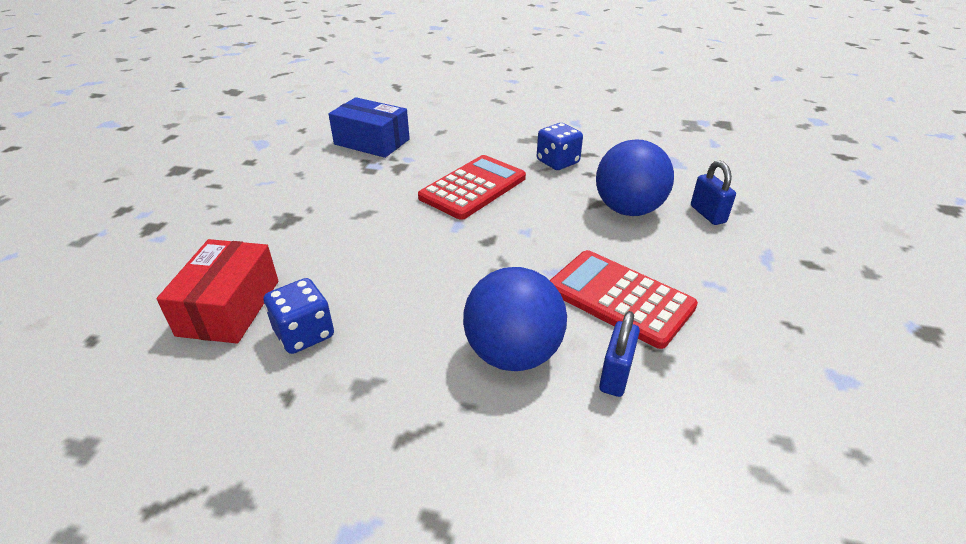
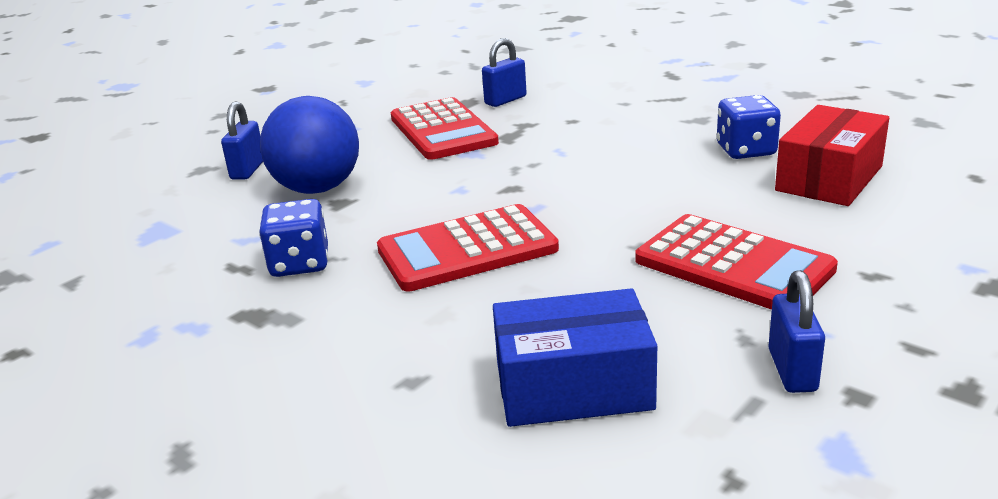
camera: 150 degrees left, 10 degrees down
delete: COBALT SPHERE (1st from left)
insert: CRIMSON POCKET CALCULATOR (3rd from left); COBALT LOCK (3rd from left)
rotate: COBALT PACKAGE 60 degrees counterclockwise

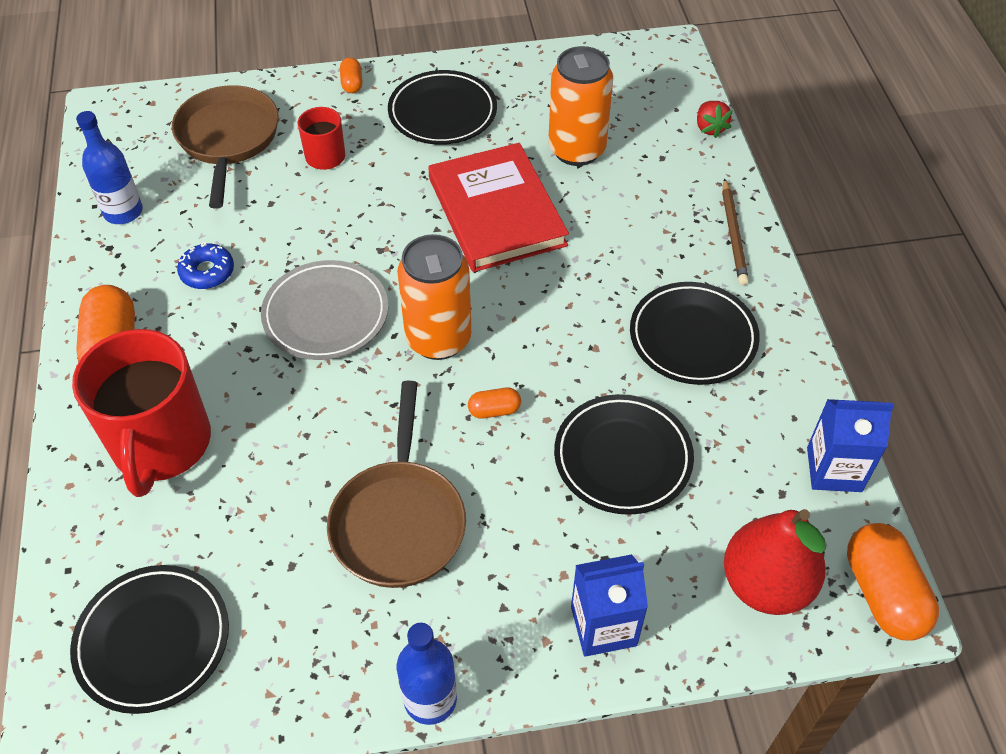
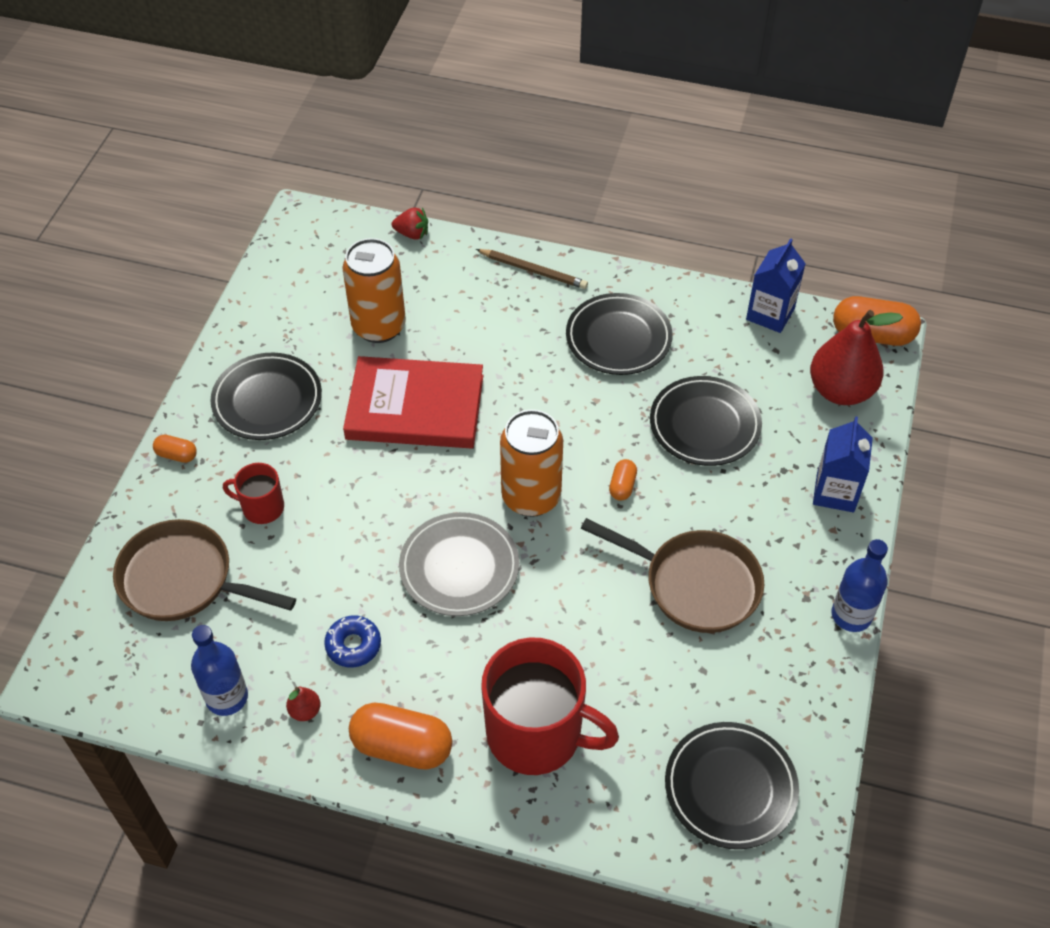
camera: 65 degrees left, 0 degrees up
insert: CRIMSON PEAR FRUIT (1st from left)

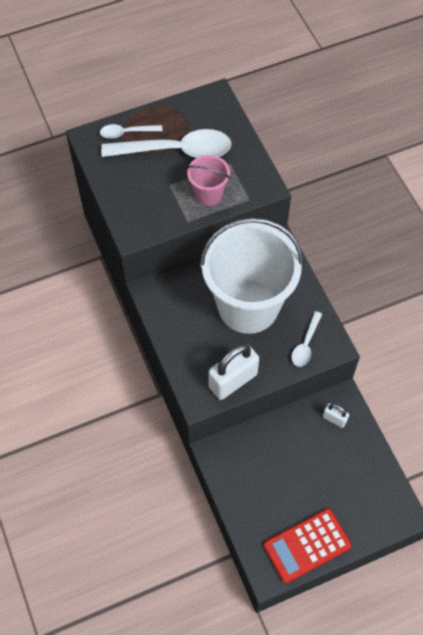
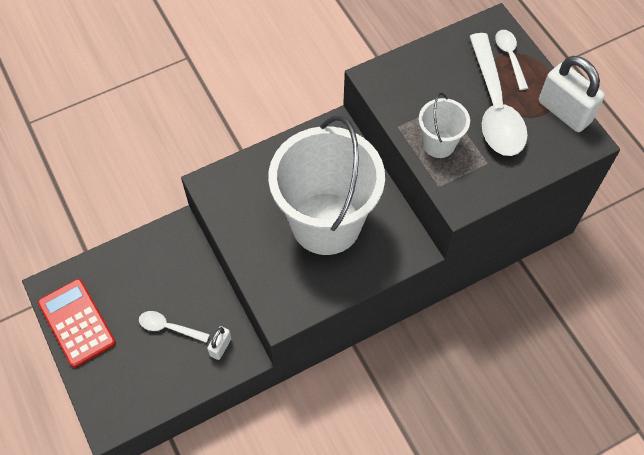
camera: 85 degrees right, 0 degrees up
move: SNOW-WHITE TABLESPOON (3rd from left in the first image) to SNOW-WHITE TABLESPOON (1st from left); SNOW-WHITE LOCK (1st from left in the first image) to SNOW-WHITE LOCK (2nd from left)
recolor: ROSY BUCKET to SNOW-WHITE BUCKET (2nd from left)

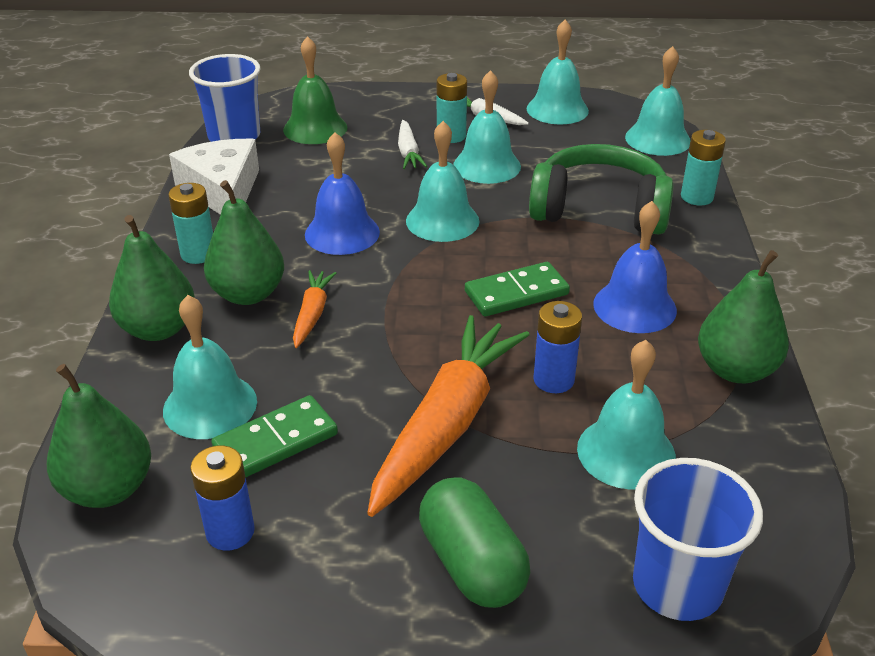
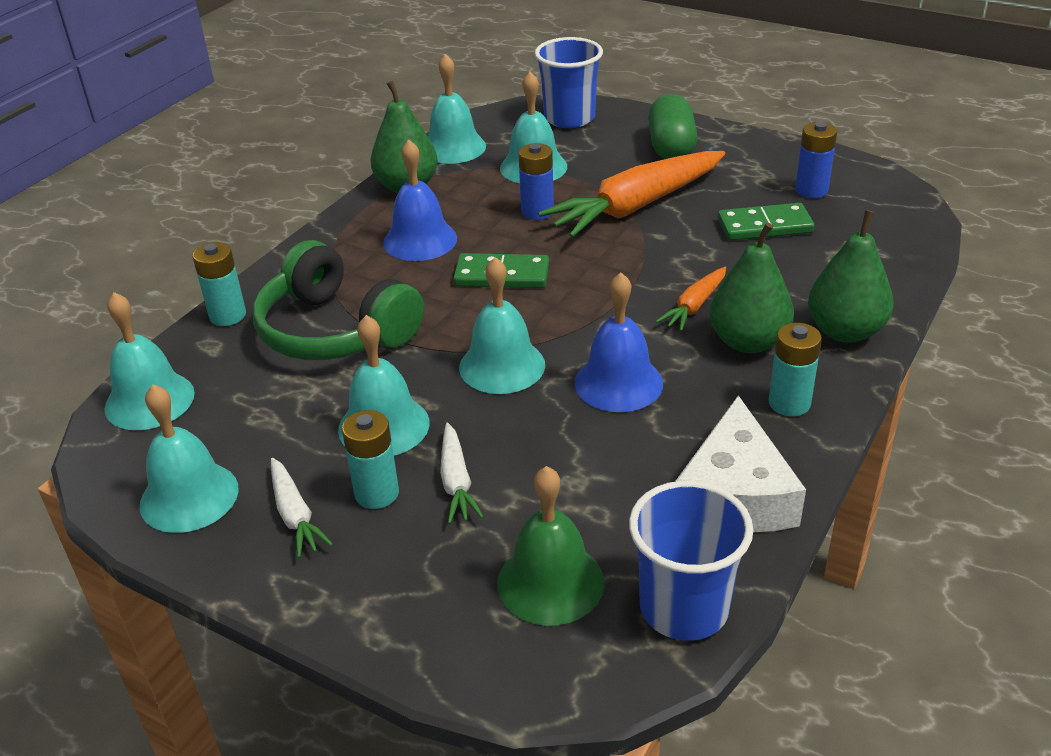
camera: 150 degrees left, 0 degrees up
delete: GREEN PEAR FRUIT (1st from left)
move: TEAL SCHOOL BELL (1st from left in the first image) to TEAL SCHOOL BELL (4th from left)
rotate: SNOW-WHITE CARROT (1st from left in the first image) 150 degrees clockwise

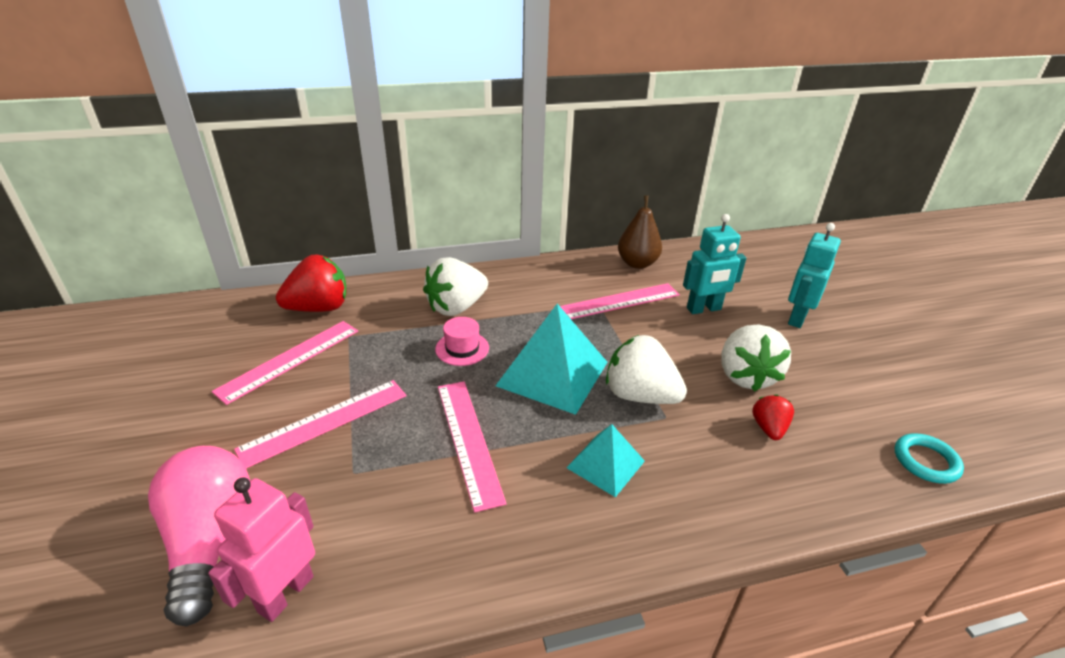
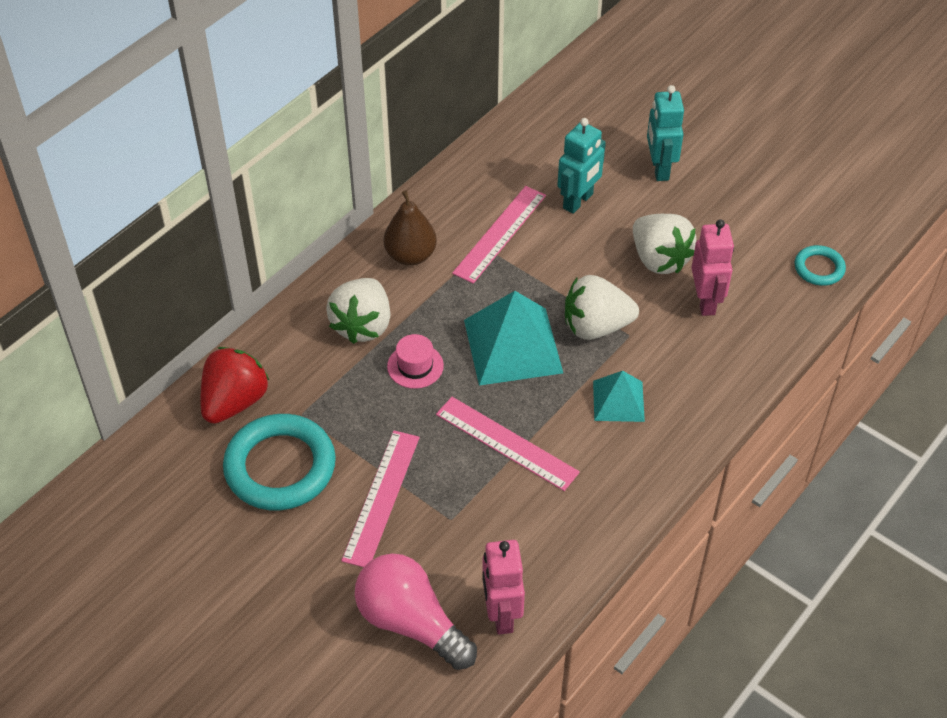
camera: 35 degrees left, 15 degrees up
move: RUSSET PEAR FRUIT
replace: ROSY RULER (1st from left) to TEAL HOOP (1st from left); CRIMSON STRAWBERRY (2nd from left) to ROSY ROBOT (2nd from left)

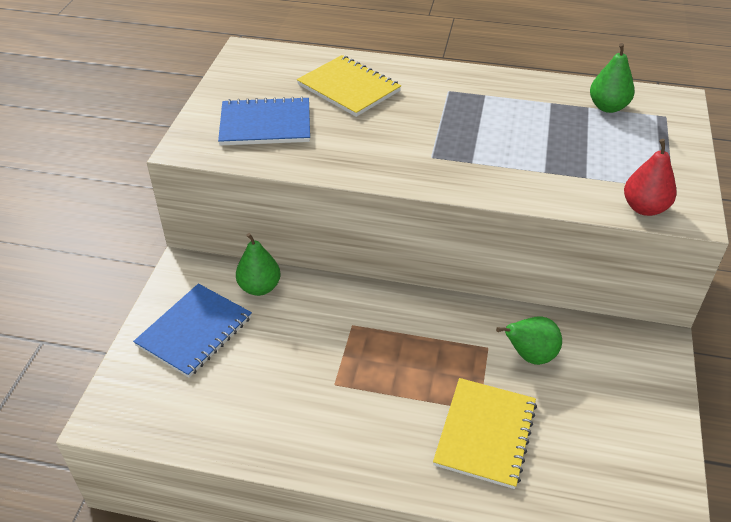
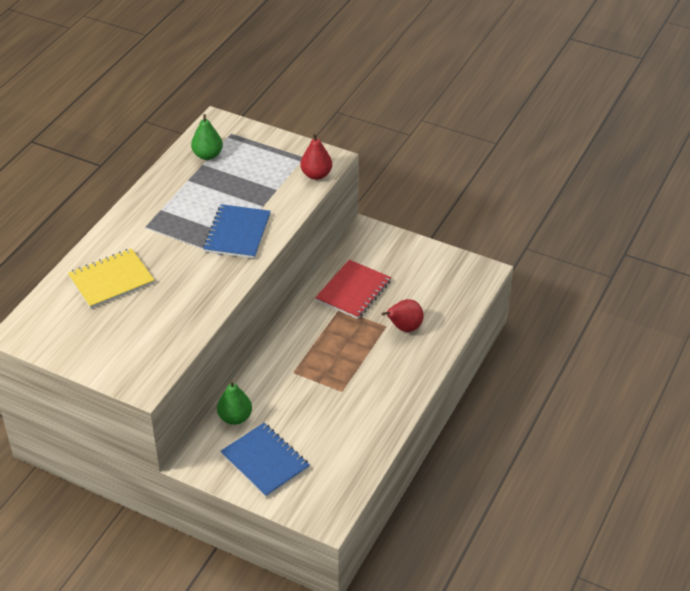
camera: 75 degrees left, 0 degrees up
move: COBALT EXERCISE BOOK (2nd from left in the first image) to COBALT EXERCISE BOOK (1st from left)
replace: GREEN PEAR FRUIT (2nd from left) to CRIMSON EXERCISE BOOK; YELLOW EXERCISE BOOK (2nd from left) to CRIMSON PEAR FRUIT (2nd from left)

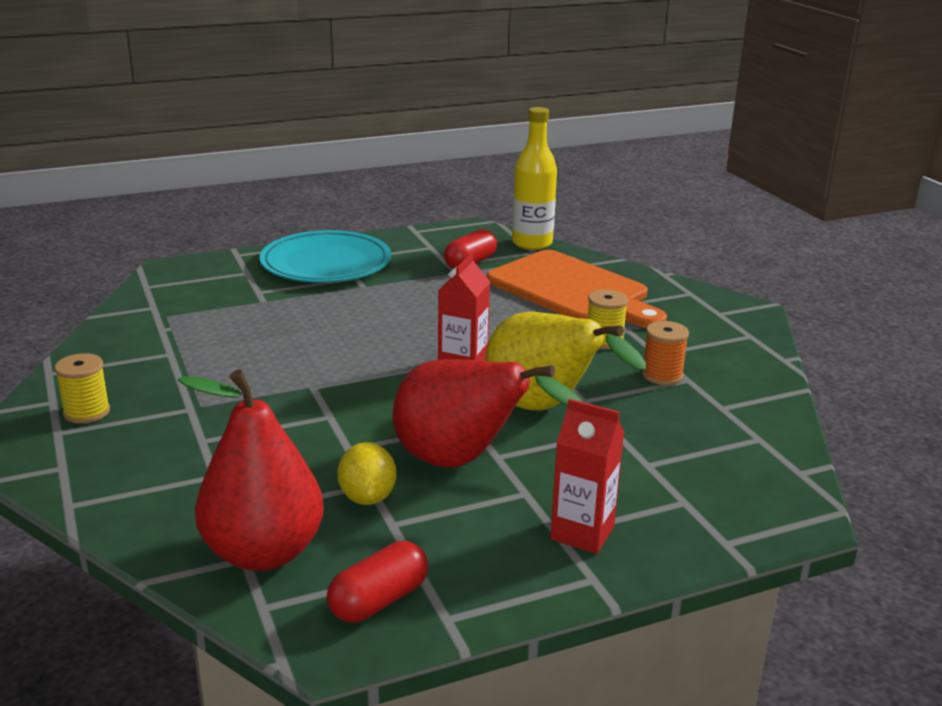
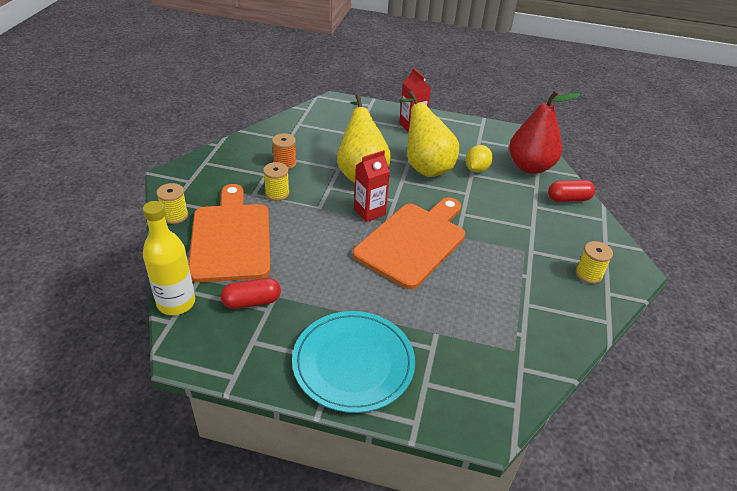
camera: 145 degrees left, 15 degrees up
insert: YELLOW BOBBIN (1st from left); BRIGHT ORANGE CUTTING BOARD (2nd from left)
move: CRIMSON CAPSULE (1st from left in the first image) to CRIMSON CAPSULE (2nd from left)
recolor: CRIMSON PEAR FRUIT (2nd from left) to YELLOW PEAR FRUIT (2nd from left)

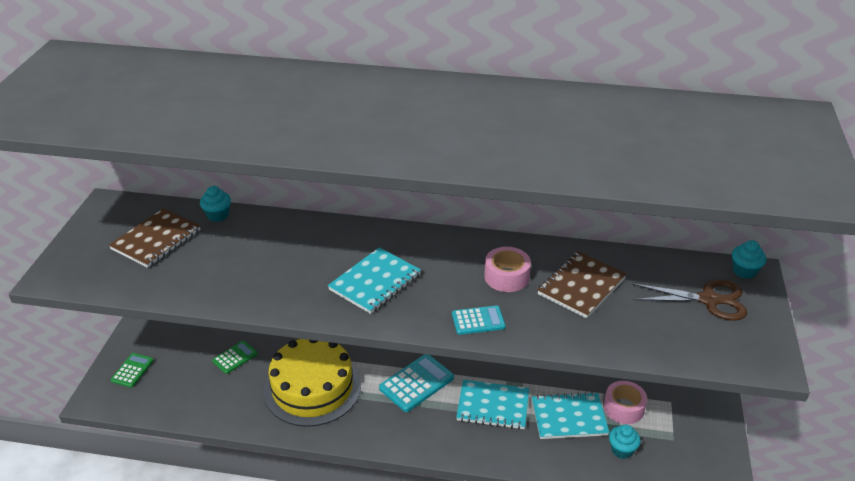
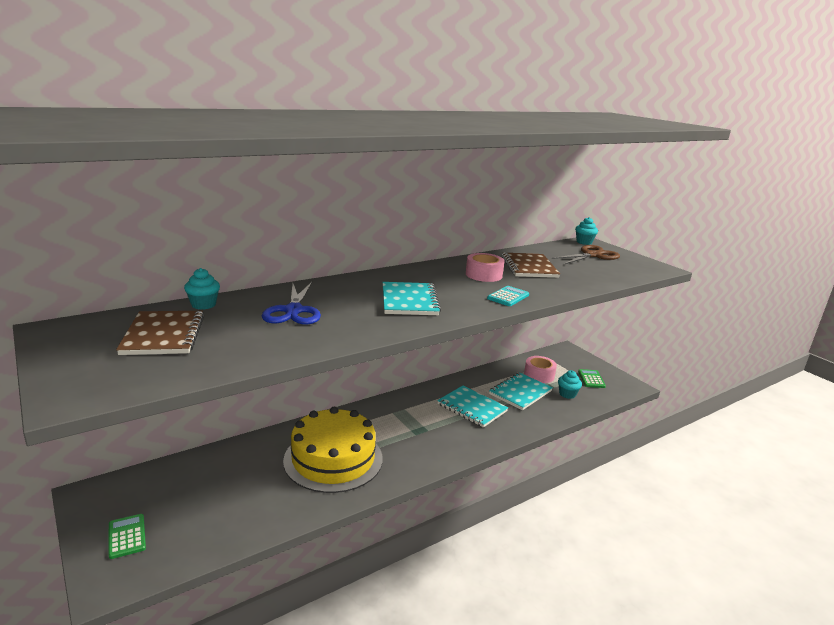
camera: 45 degrees left, 15 degrees down
delete: TEAL POCKET CALCULATOR (1st from left)
insert: COBALT SCISSORS
move: GREEN POCKET CALCULATOR (2nd from left)
rotate: TEAL EXERCISE BOOK (2nd from left) 75 degrees clockwise

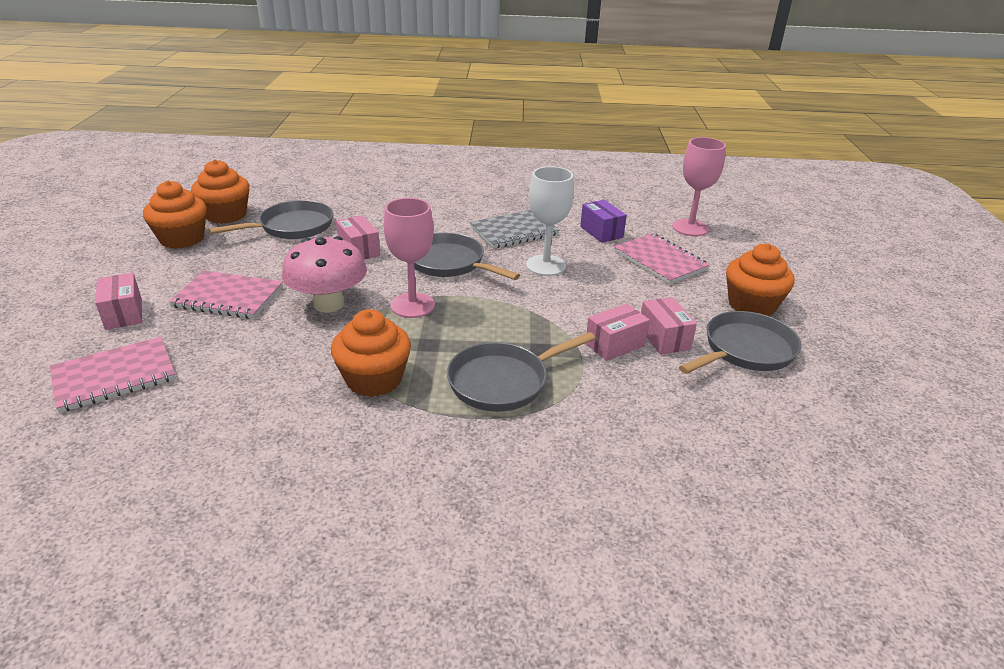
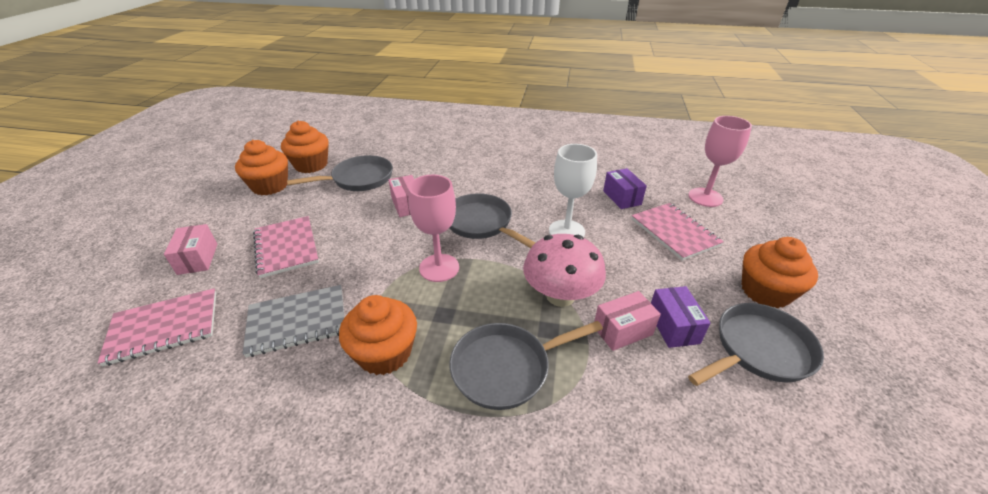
camera: 10 degrees right, 5 degrees up
move: ASH-GREY EXERCISE BOOK; ROSY TOADSTOOL
recolor: ROSY PACKAGE (4th from left) to PURPLE PACKAGE (2nd from left)
rotate: ROSY EXERCISE BOOK (2nd from left) 45 degrees clockwise

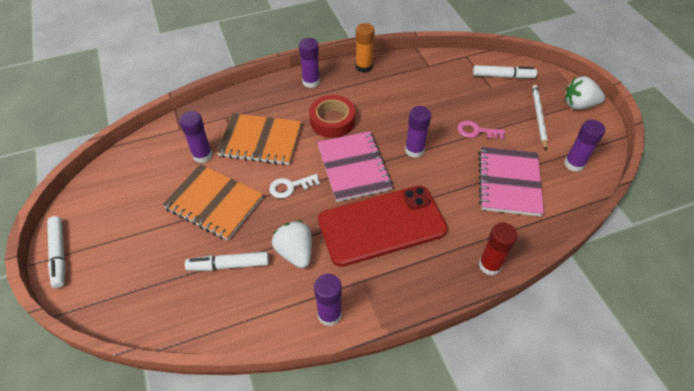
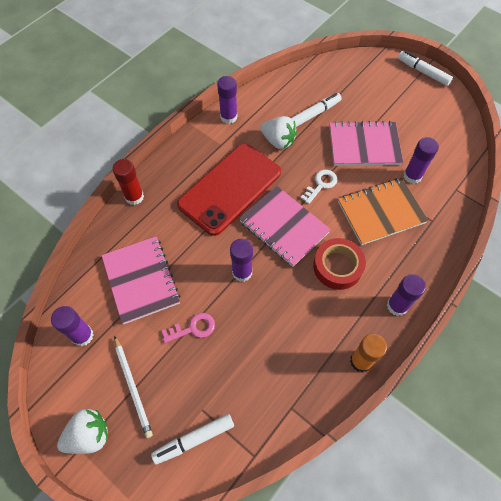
camera: 150 degrees right, 10 degrees up
recolor: BRIGHT ORANGE EXERCISE BOOK (1st from left) to ROSY EXERCISE BOOK (3rd from left)

